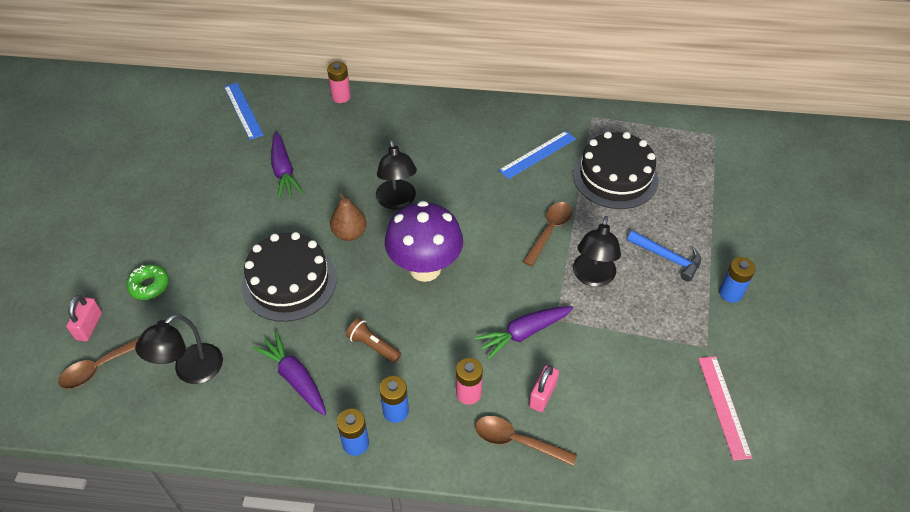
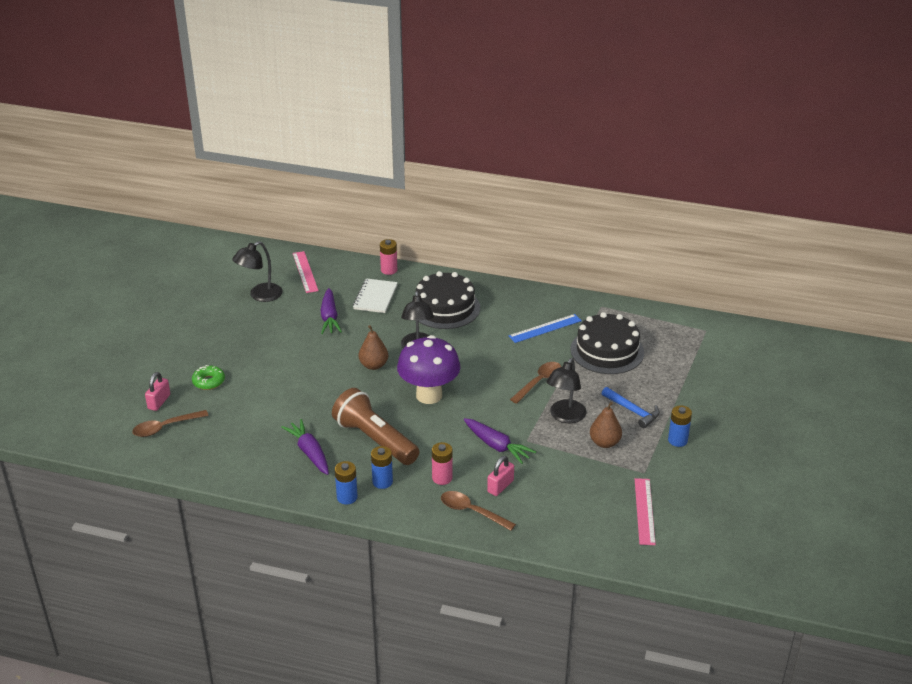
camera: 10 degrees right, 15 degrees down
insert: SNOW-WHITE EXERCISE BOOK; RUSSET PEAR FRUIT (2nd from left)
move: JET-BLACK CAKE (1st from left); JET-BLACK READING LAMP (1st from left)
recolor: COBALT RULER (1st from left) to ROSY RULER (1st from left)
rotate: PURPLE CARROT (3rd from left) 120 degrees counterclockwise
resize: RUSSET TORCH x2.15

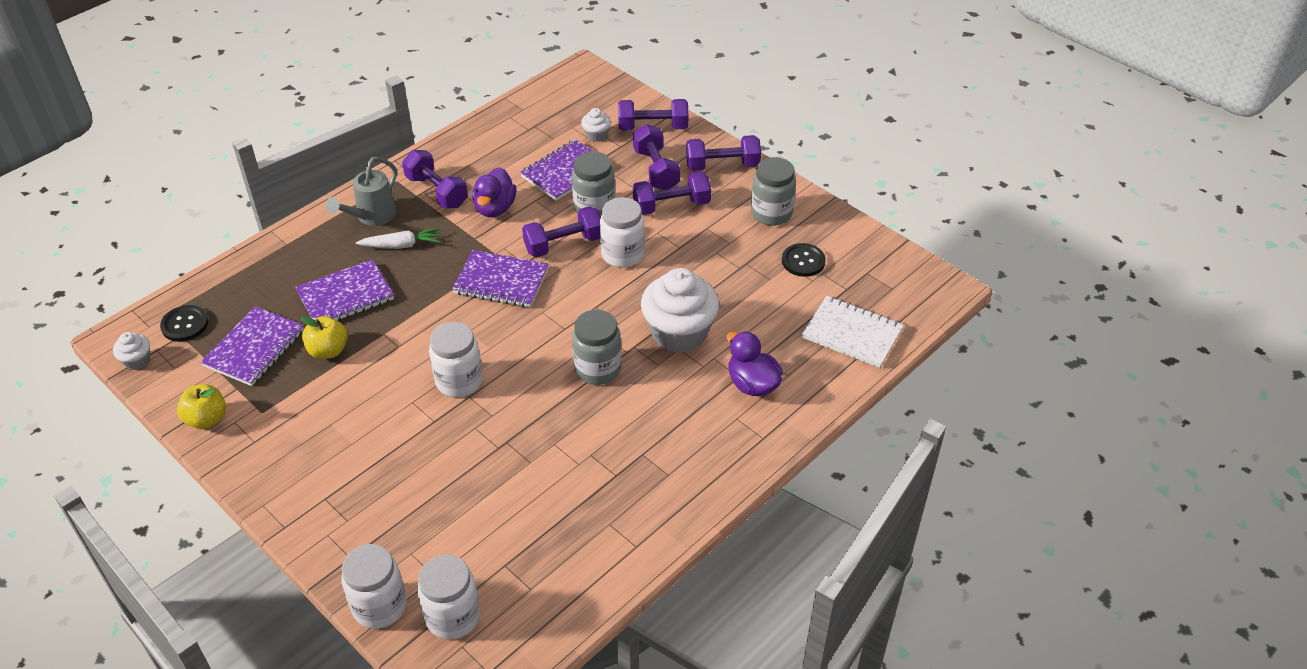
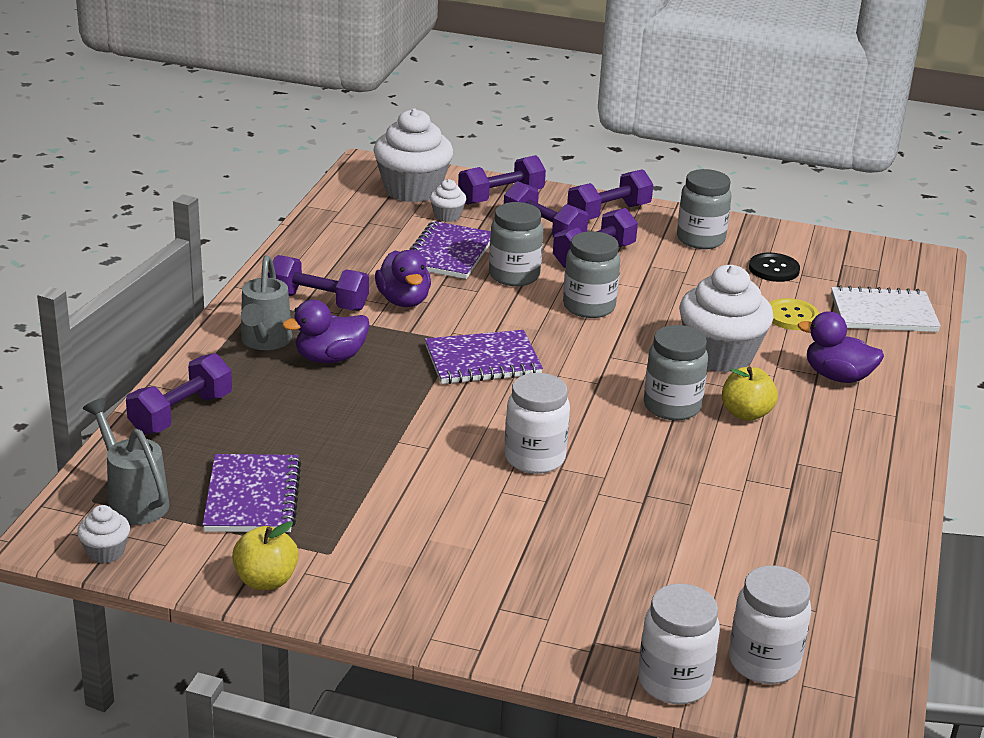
camera: 30 degrees left, 15 degrees down
delete: PURPLE EXERCISE BOOK (2nd from left)
insert: SNOW-WHITE CUPCAKE (2nd from left); YELLOW SHIRT BUTTON
move: PURPLE DUMBBELL (2nd from left in the first image) to PURPLE DUMBBELL (1st from left); YELLOW APPLE FRUIT (2nd from left)
replace: SNOW-WHITE CARROT to PURPLE DUCK (1st from left); JET-BLACK SHIRT BUTTON (1st from left) to ASH-GREY WATERING POT (1st from left)
recolor: SNOW-WHITE JAM JAR (4th from left) to ASH-GREY JAM JAR (2nd from left)

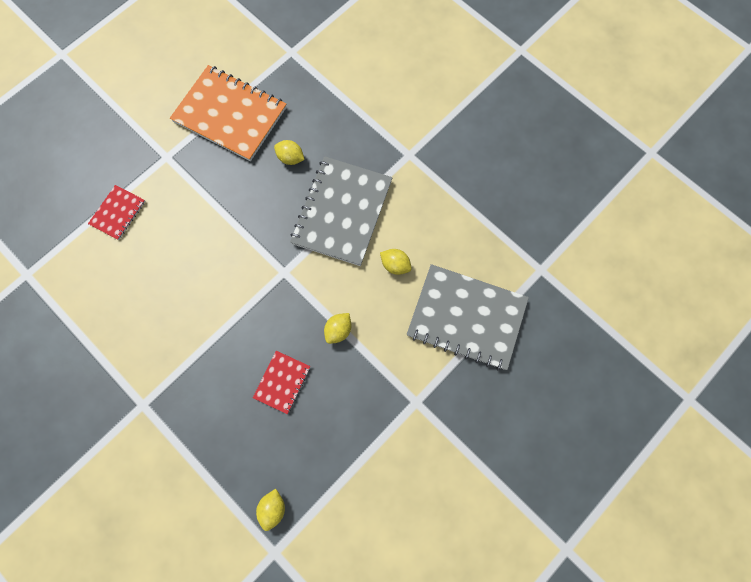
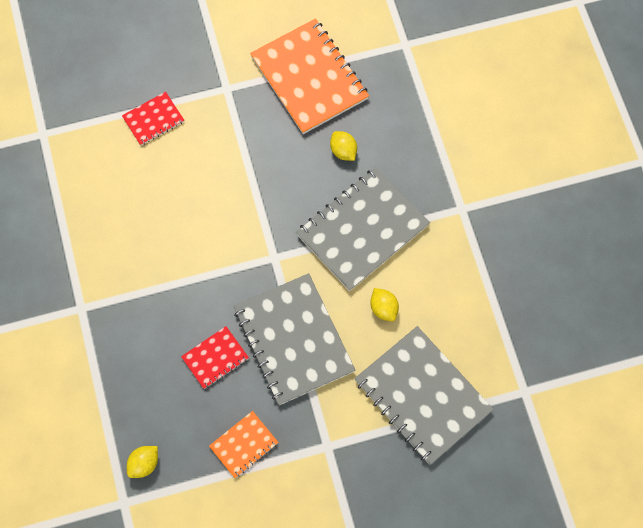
camera: 30 degrees right, 5 degrees down
insert: BRIGHT ORANGE EXERCISE BOOK (1st from left)
replace: YELLOW TOY LEMON (3rd from left) to ASH-GREY EXERCISE BOOK (1st from left)

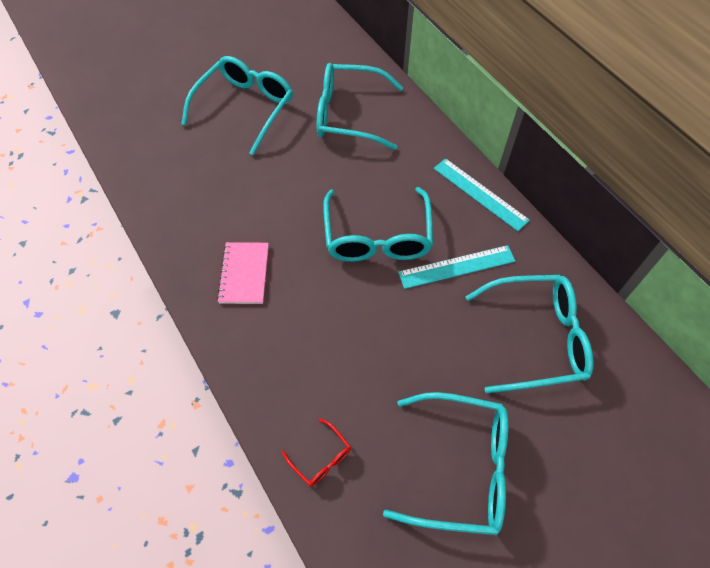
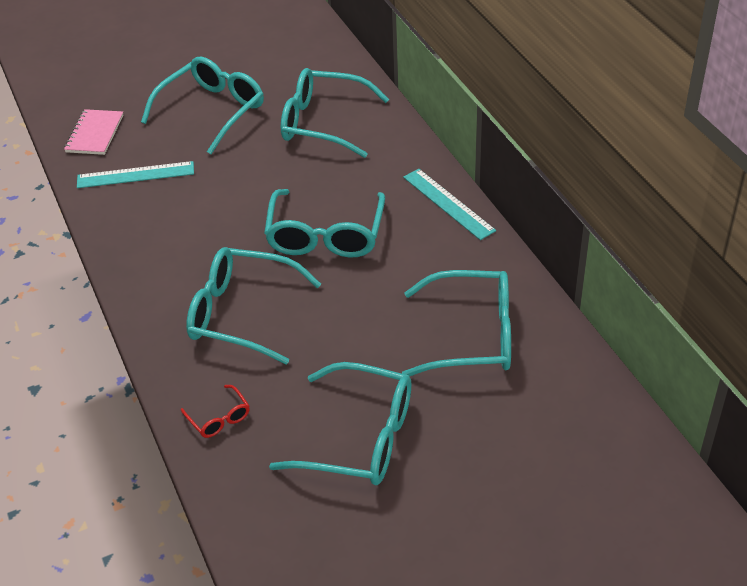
camera: 10 degrees right, 15 degrees down
insert: TEAL SPECTACLES (2nd from left)
move: ROSY EXERCISE BOOK; TEAL RULER (1st from left)

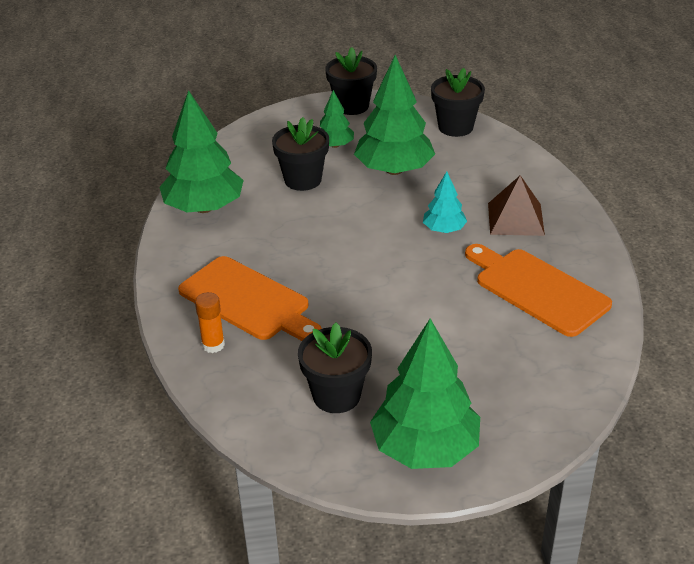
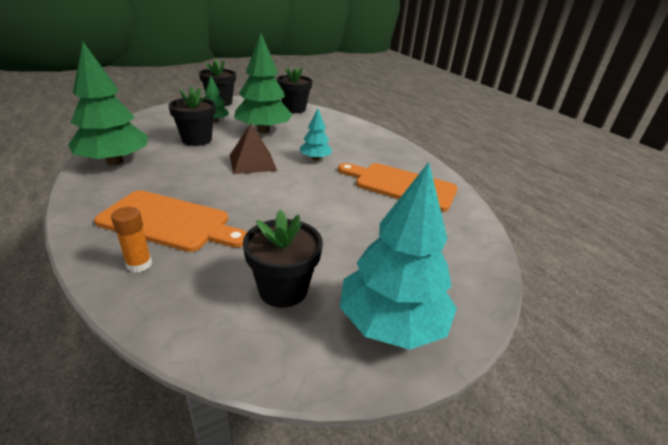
camera: 25 degrees left, 5 degrees down
move: RUSSET PYRAMID
recolor: GREEN TREE (4th from left) to TEAL TREE (2nd from left)

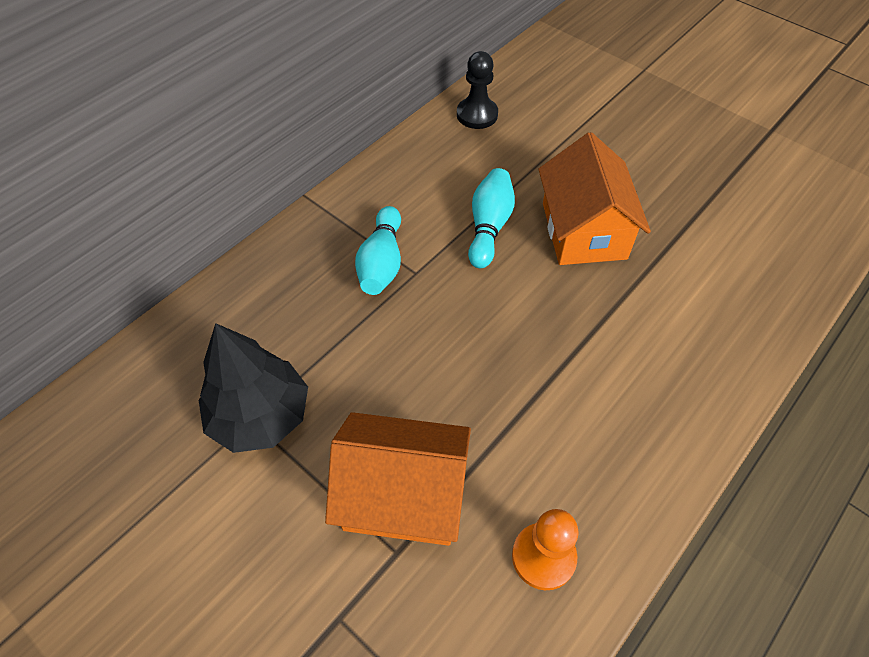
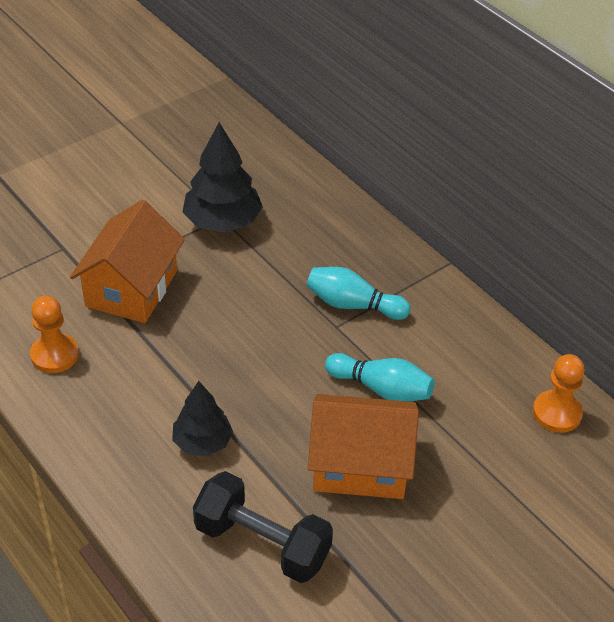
camera: 100 degrees right, 10 degrees down
insert: JET-BLACK TREE (1st from left); JET-BLACK DUMBBELL
recolor: JET-BLACK PAWN to BRIGHT ORANGE PAWN (2nd from left)

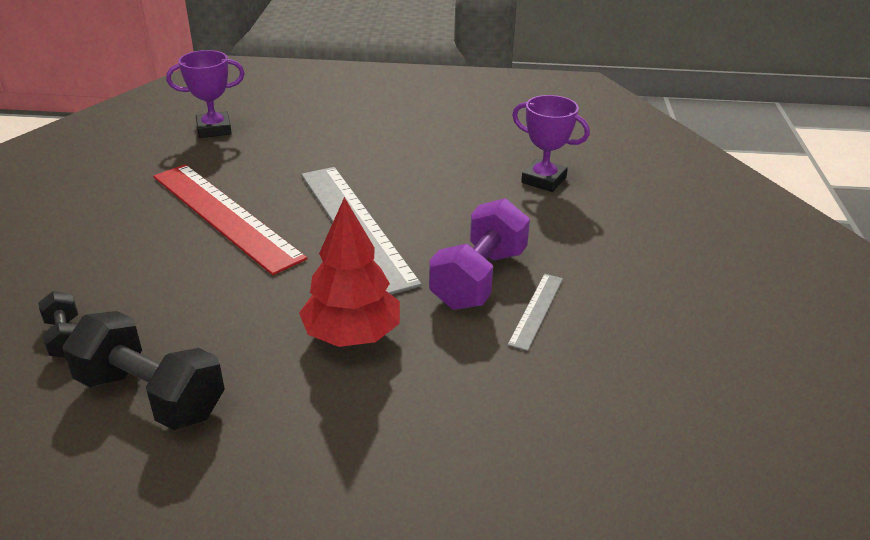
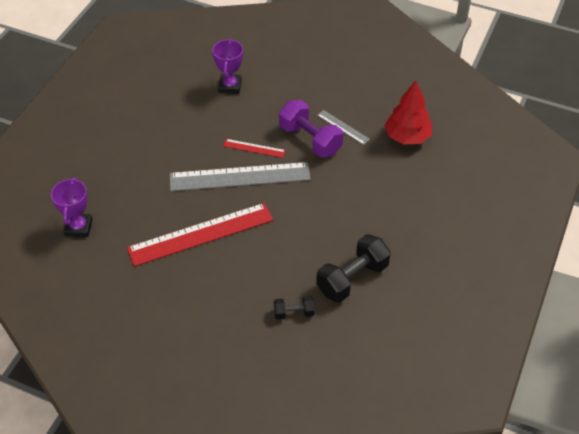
camera: 70 degrees left, 15 degrees up
insert: CRIMSON RULER (2nd from left)
move: CRIMSON TREE
rotate: PURPLE PRIZE CUP (2nd from left) 45 degrees counterclockwise

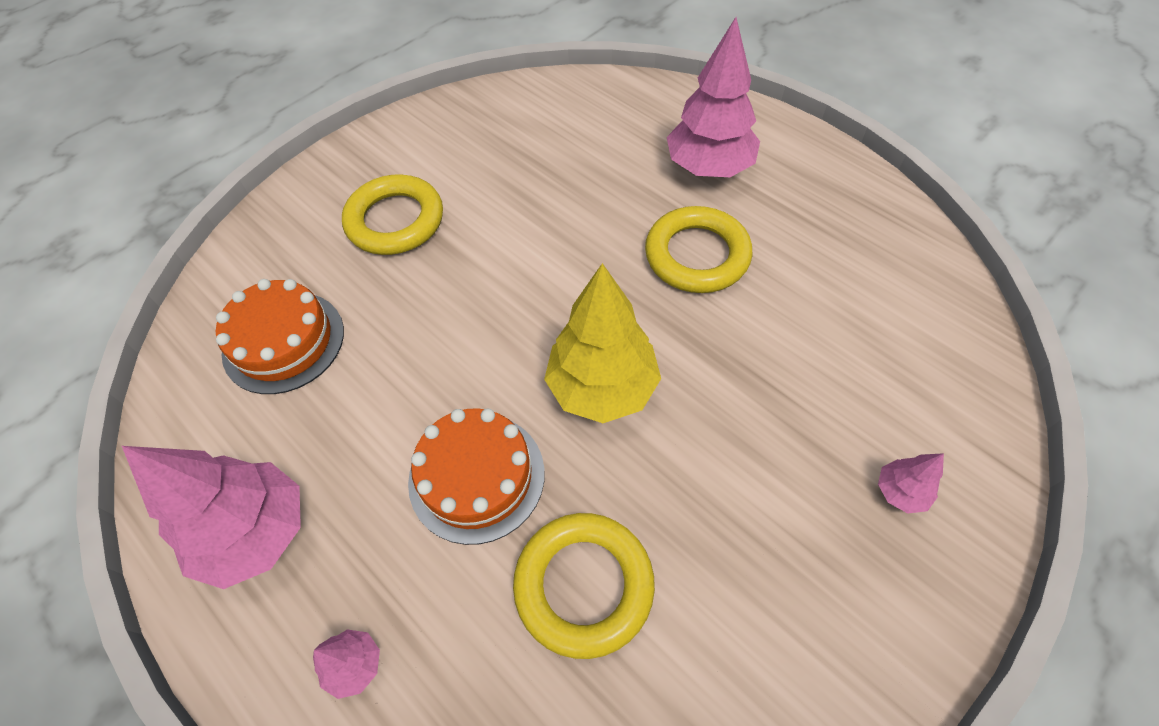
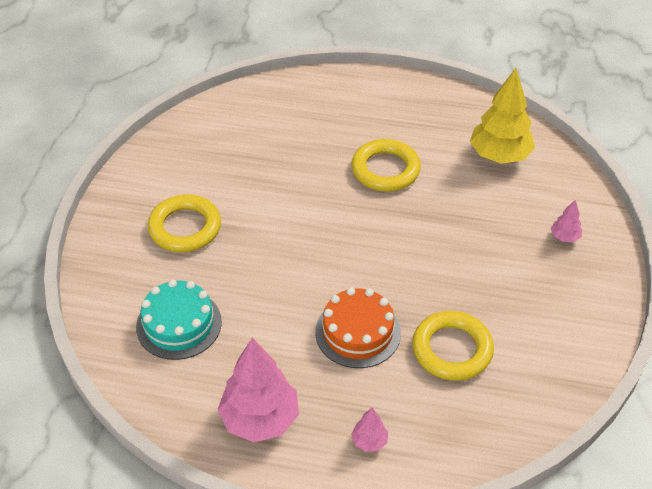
camera: 35 degrees left, 10 degrees down
delete: ROSY TREE (3rd from left)
move: YELLOW TREE
recolor: BRIGHT ORANGE CAKE (1st from left) to TEAL CAKE

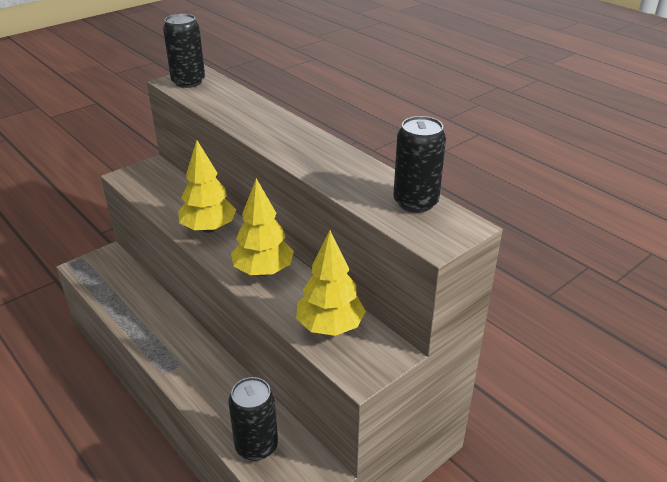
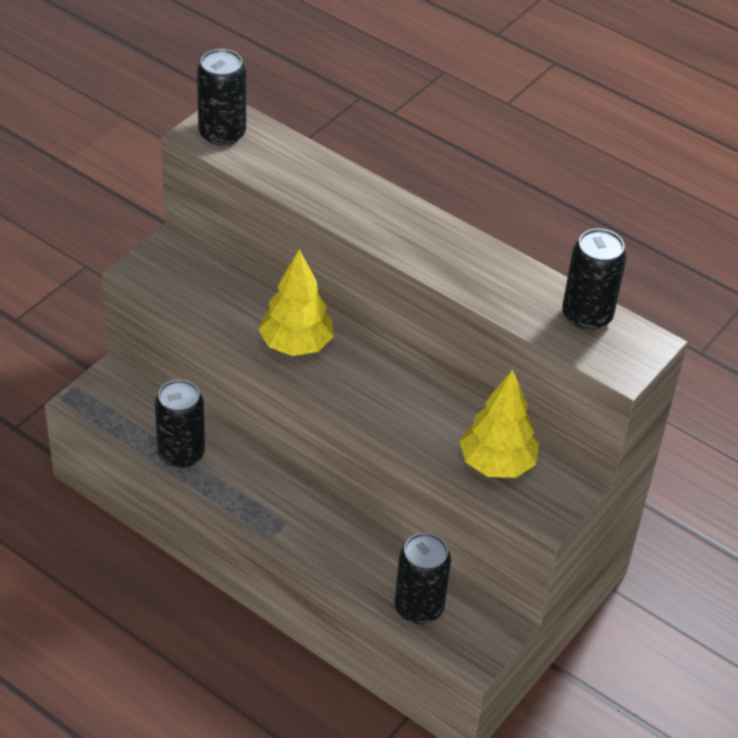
camera: 15 degrees left, 10 degrees up
delete: YELLOW TREE (2nd from left)
insert: JET-BLACK CAN (1st from left)

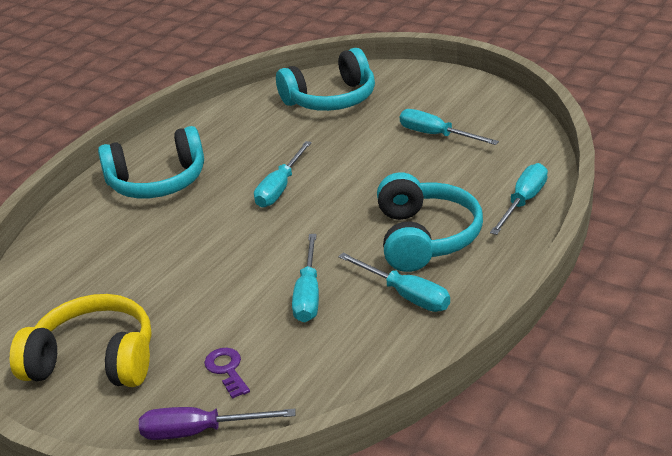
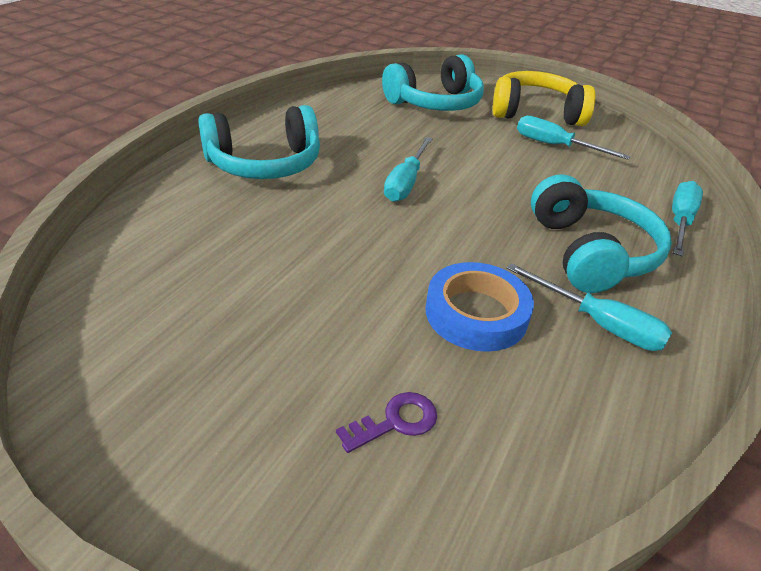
camera: 10 degrees left, 5 degrees up
delete: PURPLE HAND SCREWDRIVER
move: YELLOW HEADPHONES
replace: TEAL HAND SCREWDRIVER (2nd from left) to COBALT TAPE
rotate: PURPLE KEY 90 degrees clockwise

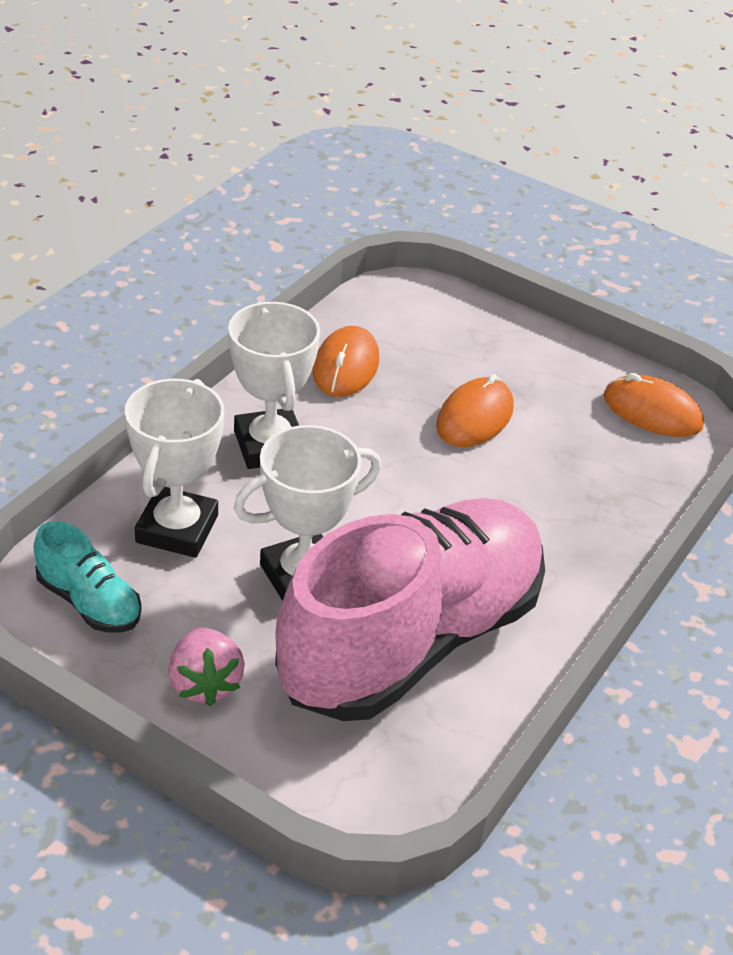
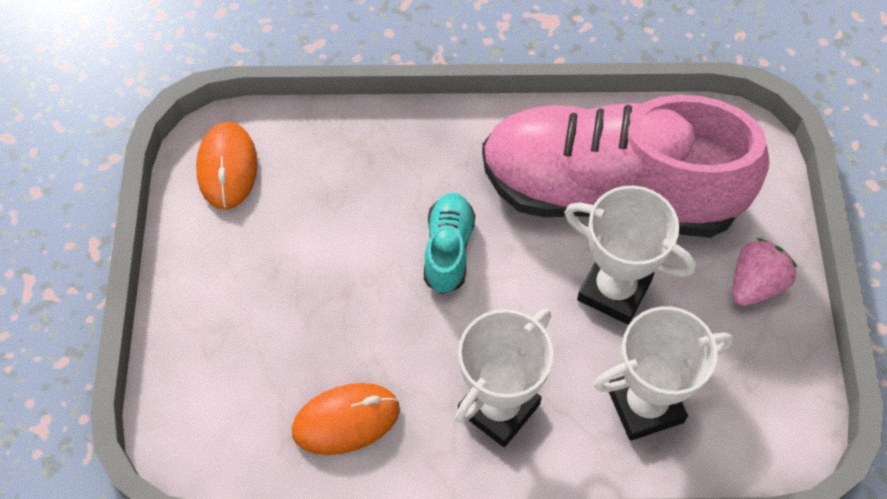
camera: 120 degrees left, 20 degrees up
delete: BRIGHT ORANGE COMPUTER MOUSE (2nd from left)
move: TEAL SHOE

